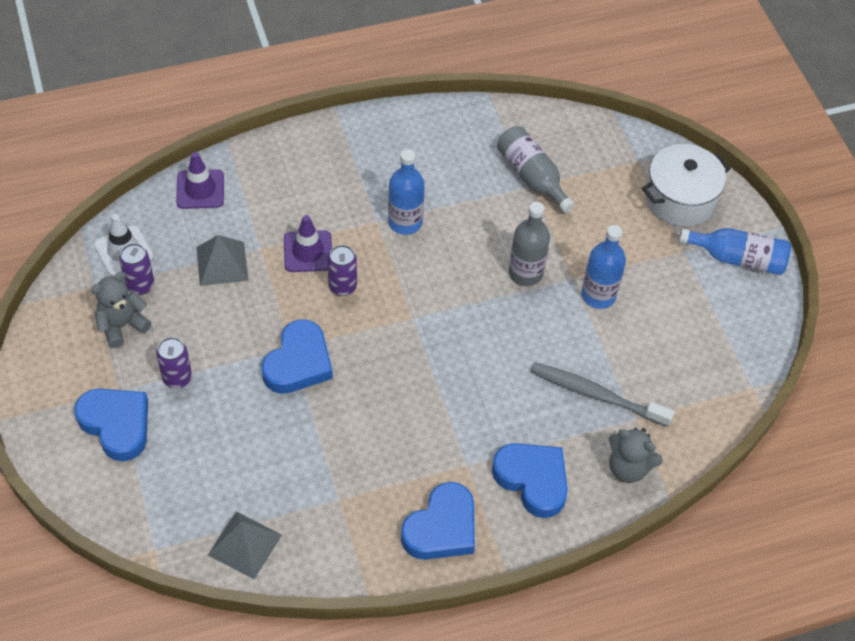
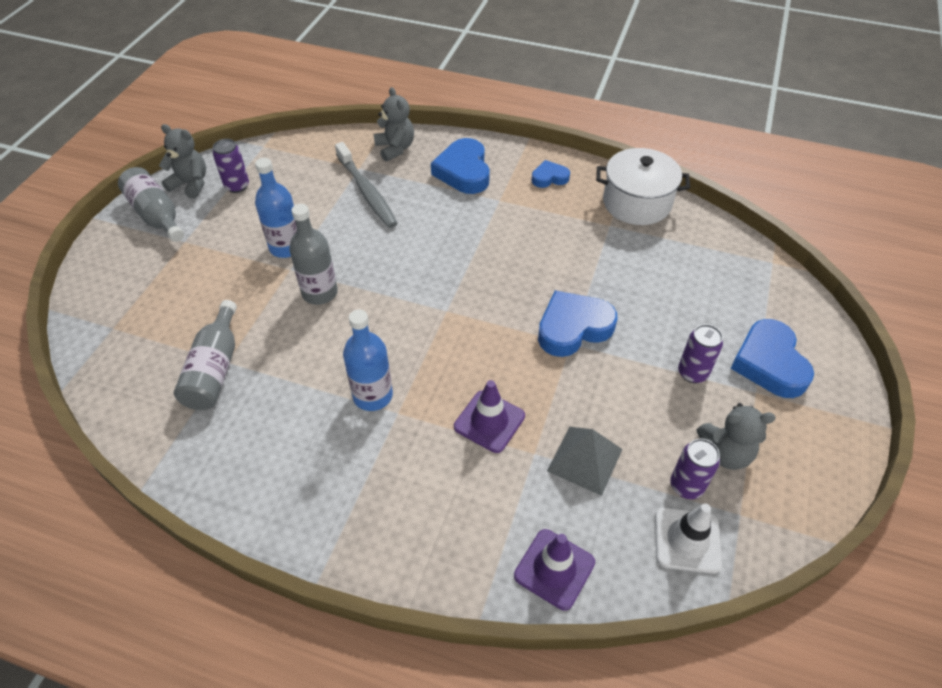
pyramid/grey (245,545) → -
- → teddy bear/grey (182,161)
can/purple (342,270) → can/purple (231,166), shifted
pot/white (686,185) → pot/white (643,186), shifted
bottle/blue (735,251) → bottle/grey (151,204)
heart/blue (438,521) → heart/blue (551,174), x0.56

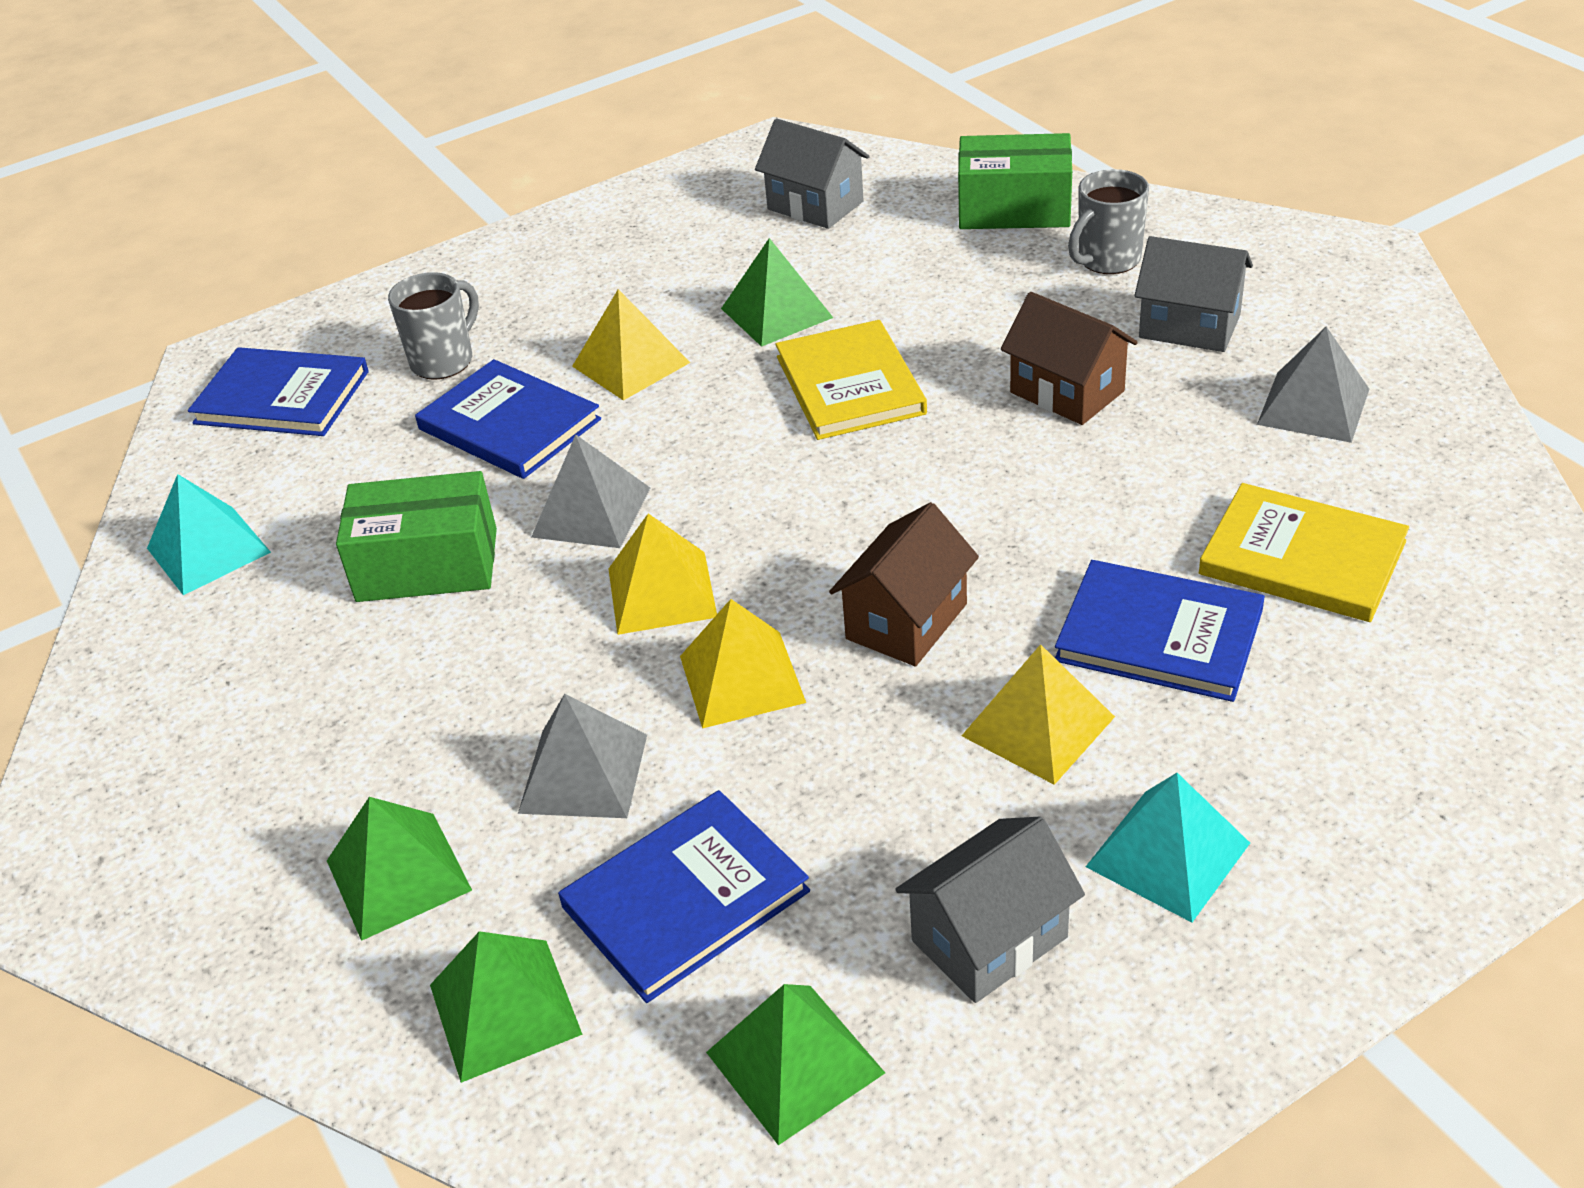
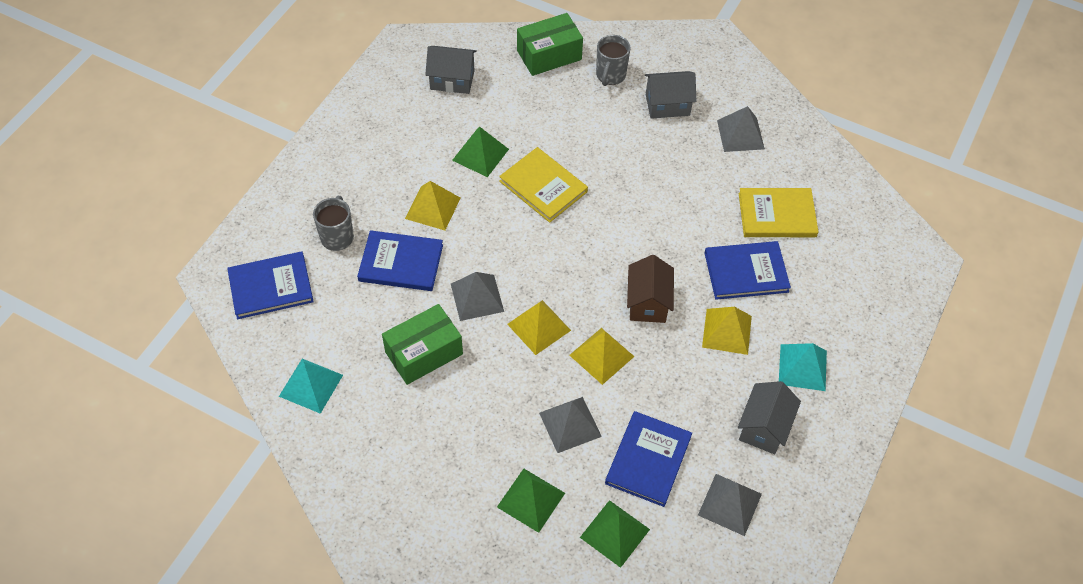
house/brown (1069,358) → -
pyramid/green (795,1064) → pyramid/grey (730,505)

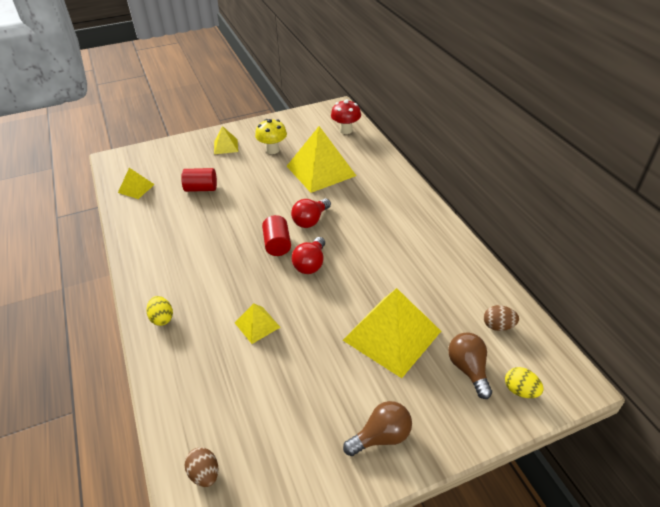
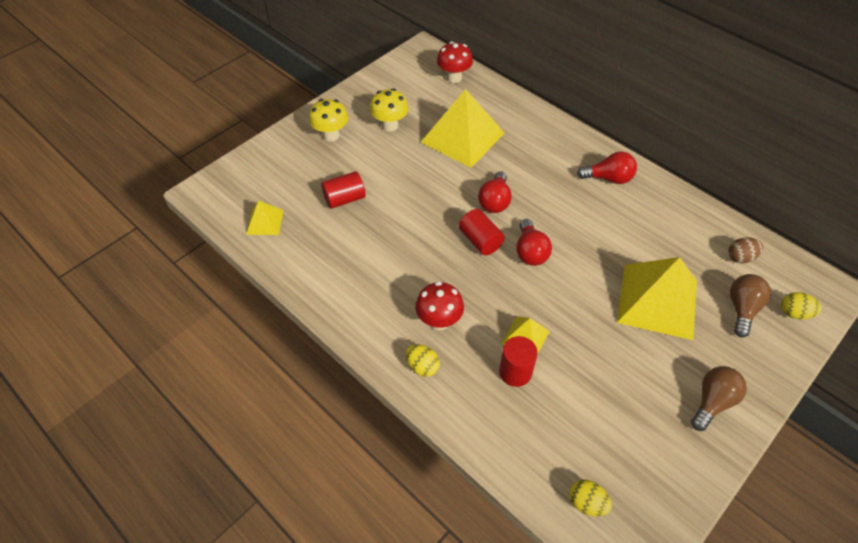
- → mushroom/red (439,306)
- → cylinder/red (518,361)
- → light bulb/red (607,167)
pyramid/yellow (226,140) → mushroom/yellow (328,120)
egg/brown (201,467) → egg/yellow (590,498)
light bulb/brown (470,366) → light bulb/brown (750,305), 60 degrees clockwise

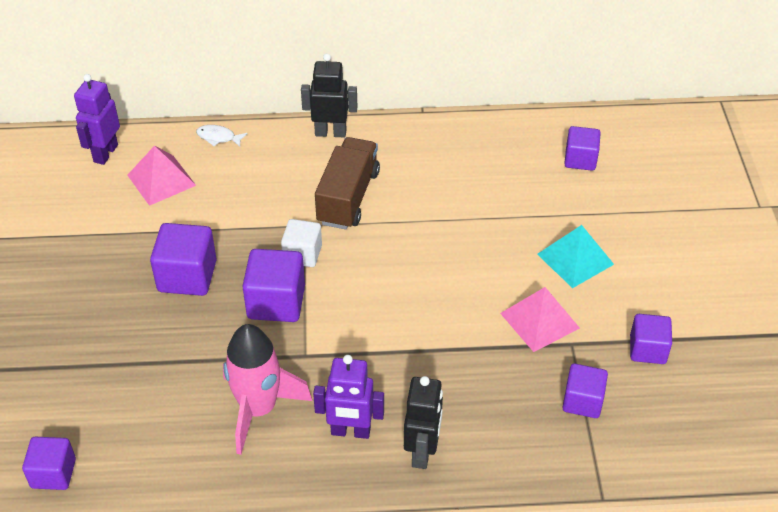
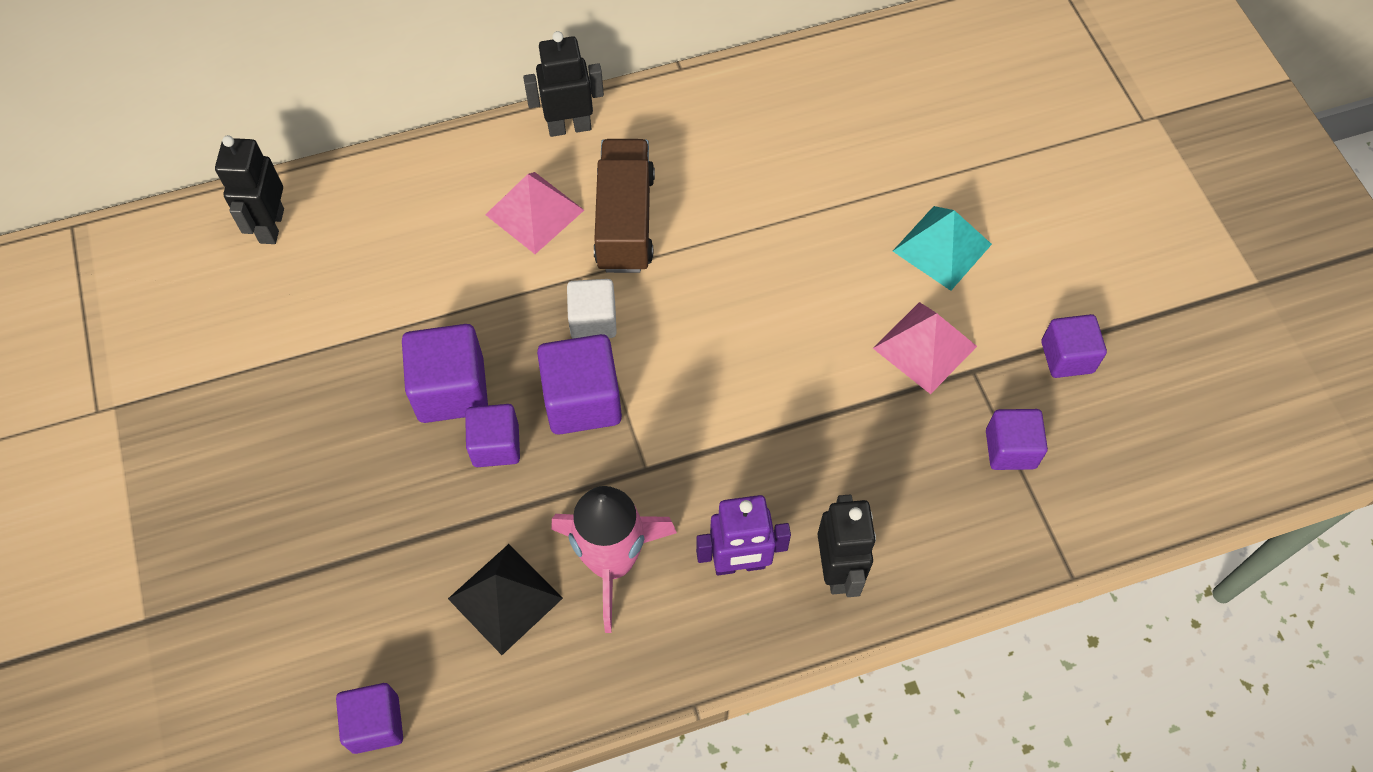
fish/white (222,136) → -
- → pyramid/black (505,599)
pyramid/pink (161,176) → pyramid/pink (534,213), shifted
cube/purple (582,148) → cube/purple (492,435), shifted
robot/purple (97,119) → robot/black (249,189)

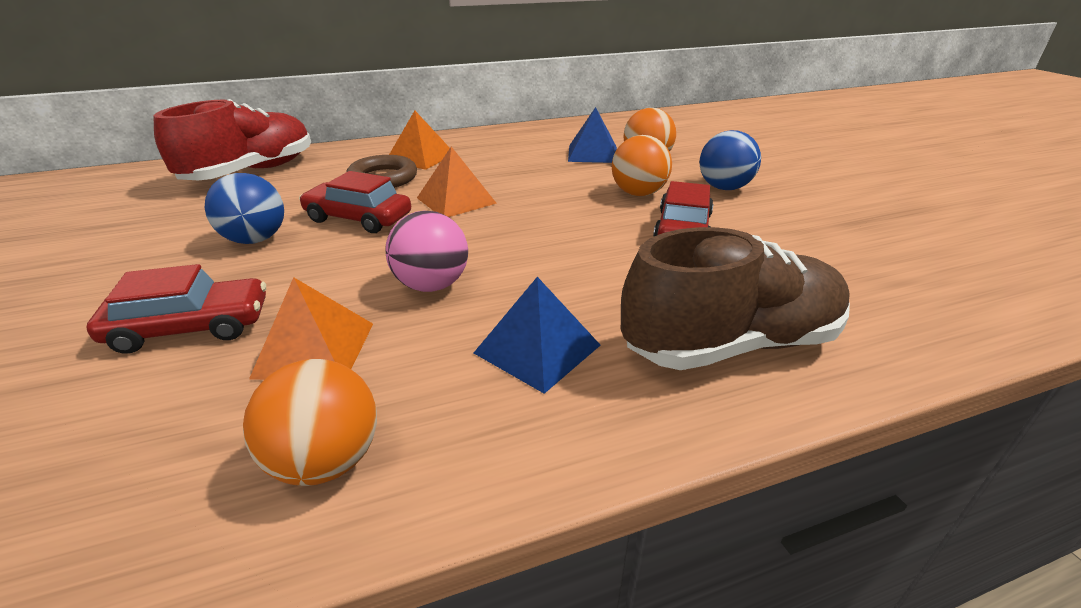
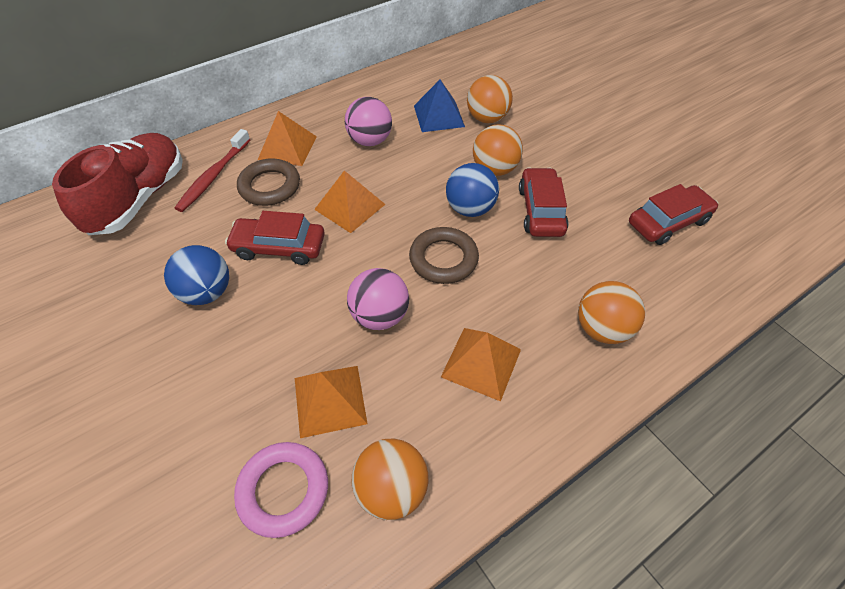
- → toothbrush/red (212,170)
- → ring/pink (281,490)
- → ball/pink (368,121)
- → ring/brown (444,255)
car/red (176,309) → car/red (673,214), shifted
ball/blue (730,160) → ball/blue (472,190), shifted
shoe/brown (735,298) → ball/orange (611,312)
pyramid/blue (537,335) → pyramid/orange (481,365)

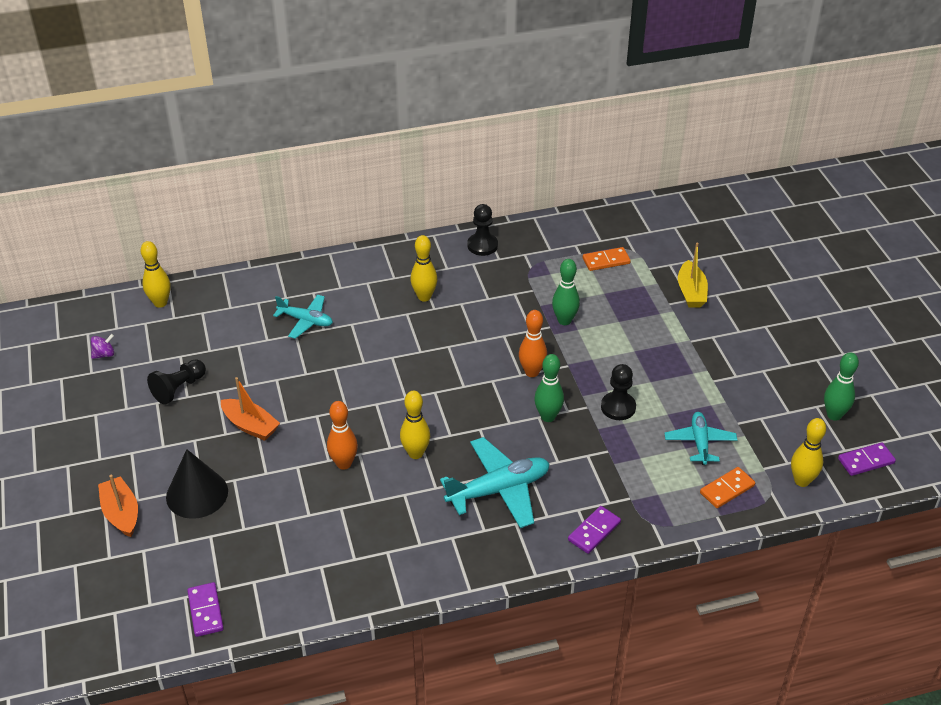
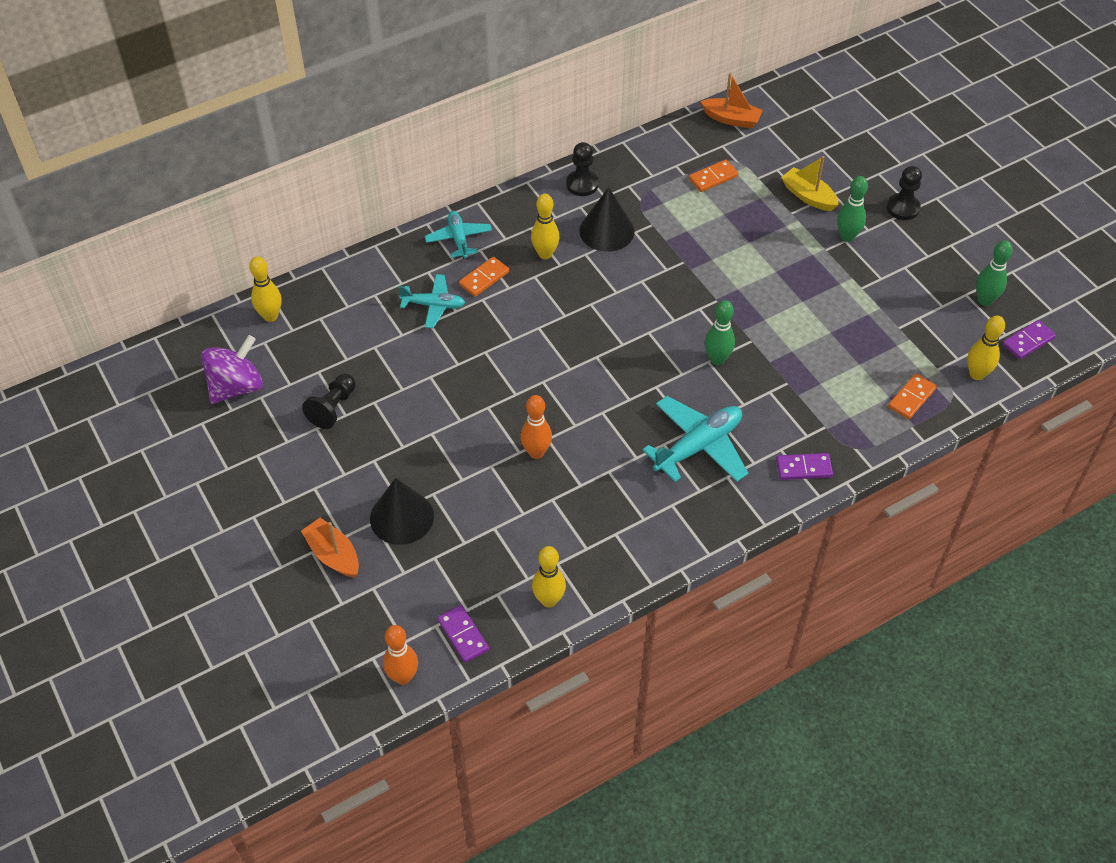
- → domino/orange (484,277)
- → cone/black (607,219)
boat/orange (250,409) → boat/orange (731,100), shifted
bowling pin/yellow (415,425) → bowling pin/yellow (549,577), shifted
bowling pin/orange (533,343) → bowling pin/orange (400,655), shifted
bowling pin/green (566,292) → bowling pin/green (852,209), shifted
pawn/black (618,392) → pawn/black (904,193), shifted
plane/turquoise (700,438) → plane/turquoise (458,235), shifted
domino/purple (594,530) → domino/purple (804,466), 60 degrees clockwise
boat/yellow (693,275) → boat/yellow (810,183), 150 degrees clockwise
spinning top/purple (102,346) → spinning top/purple (232,369), x2.25

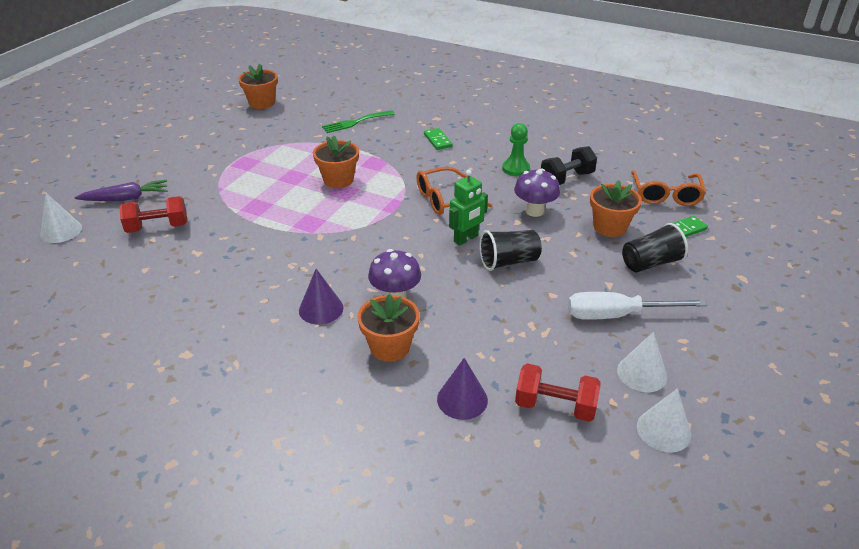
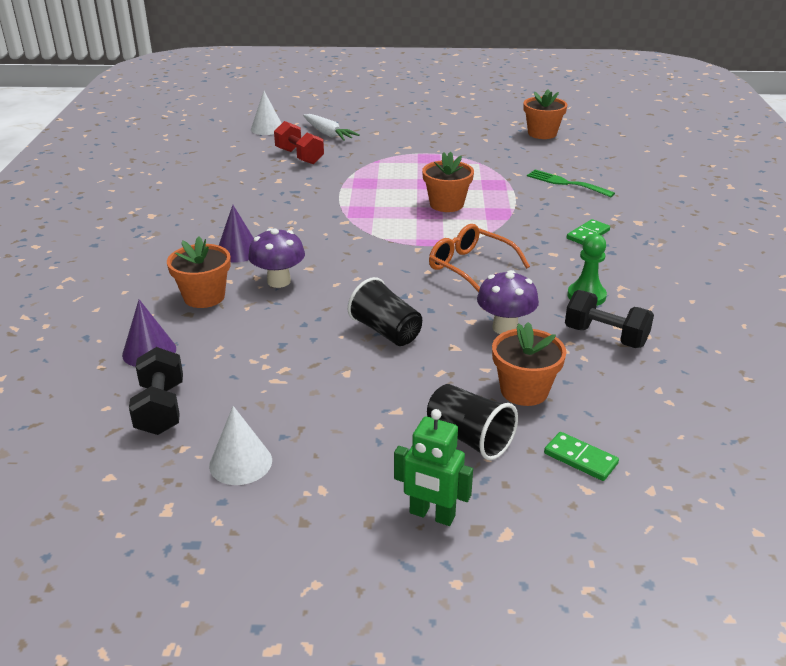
screwdriver/white (637,306) → -
glasses/orange (668,188) → -
cone/white (664,420) → -
robot/green (468,207) → robot/green (433,467), shifted
carrot/purple (121,190) → carrot/white (331,127)
dumbbell/red (558,392) → dumbbell/black (156,391)

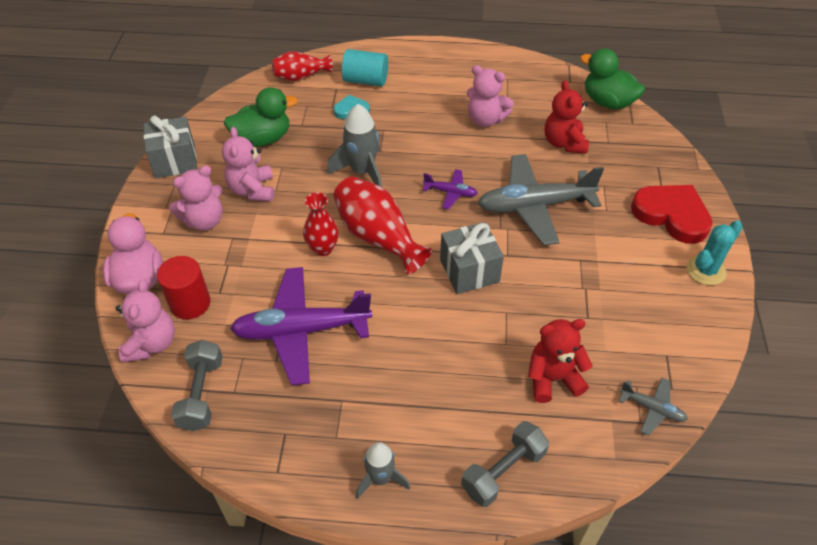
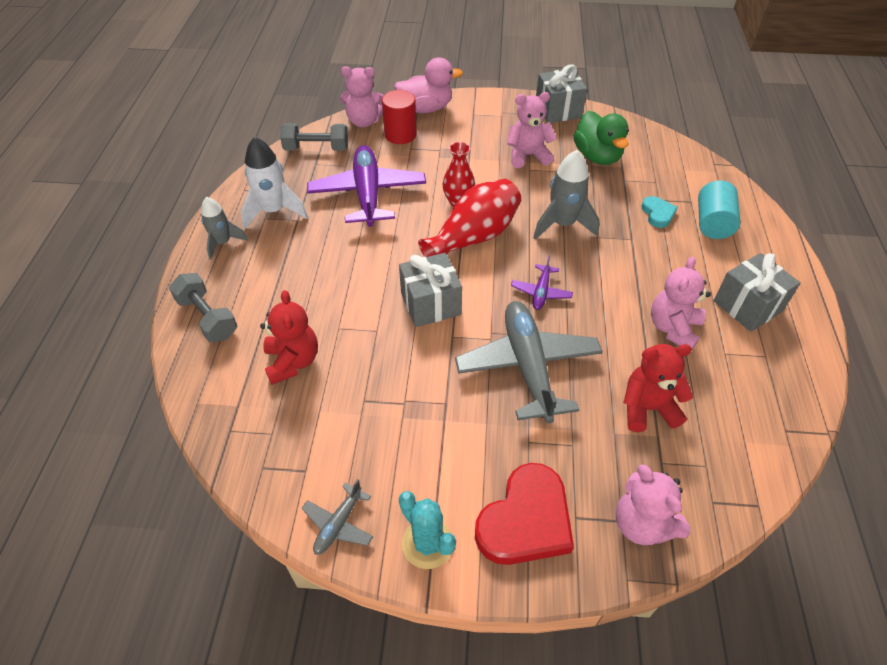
vase/red (302,66) → -
duck/green (612,79) → -
- → rocket/white (274,183)
- → gift/grey (757,292)
teddy bear/pink (196,198) → teddy bear/pink (653,504), shifted
plane/grey (653,407) → plane/grey (337,517), shifted

